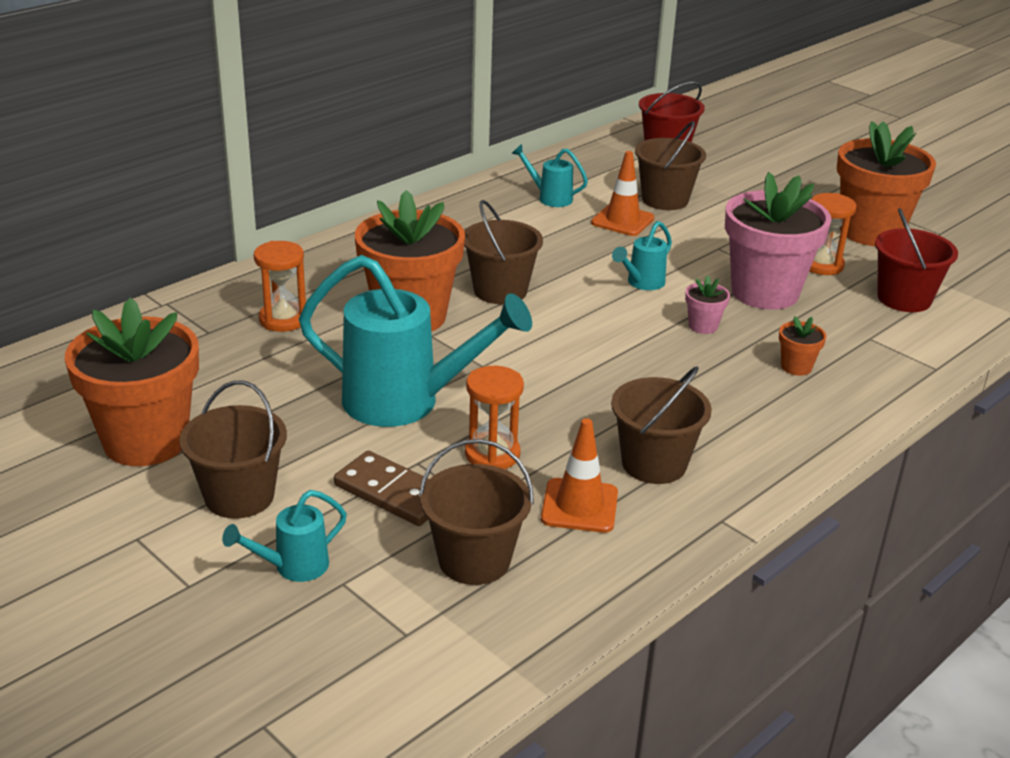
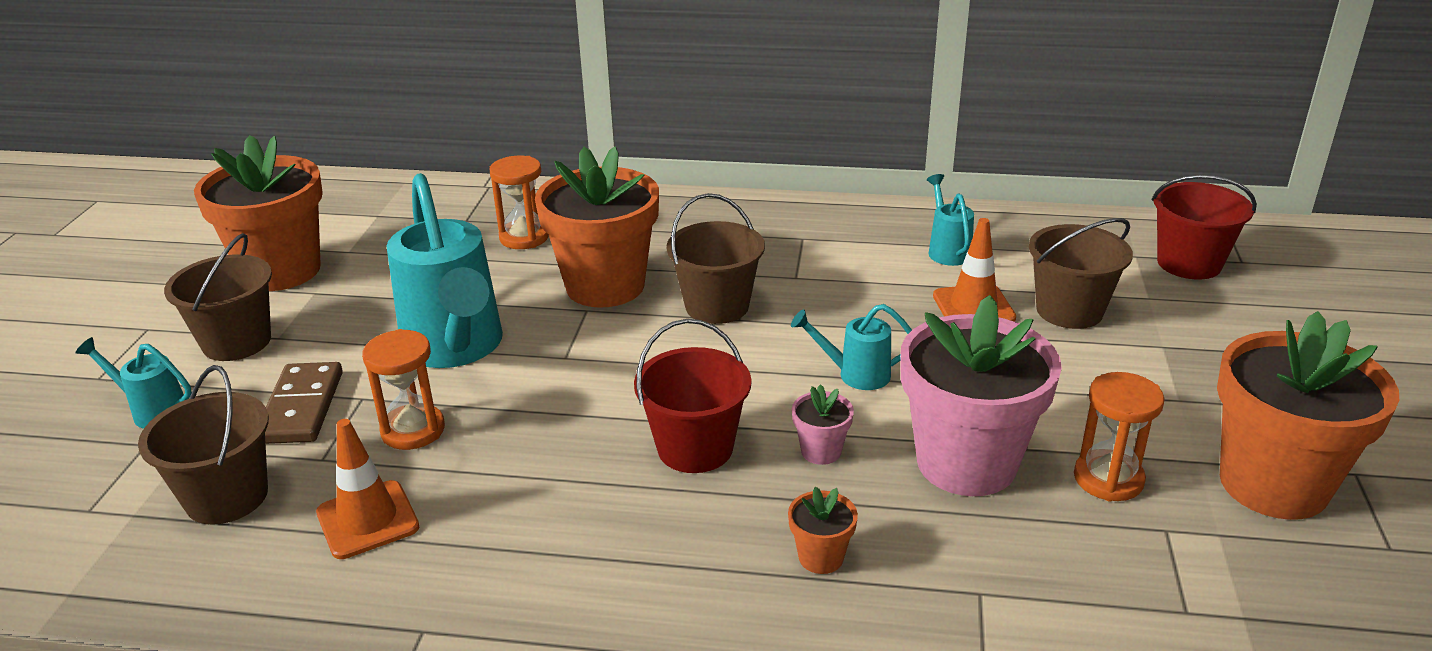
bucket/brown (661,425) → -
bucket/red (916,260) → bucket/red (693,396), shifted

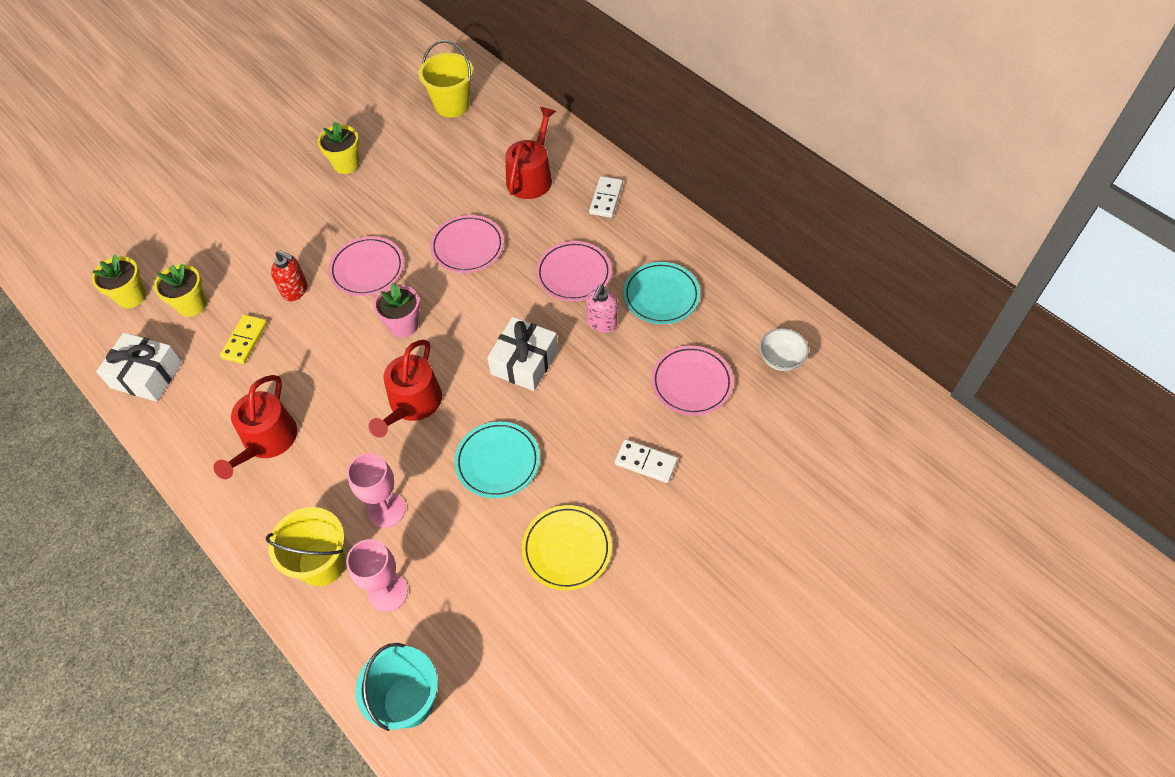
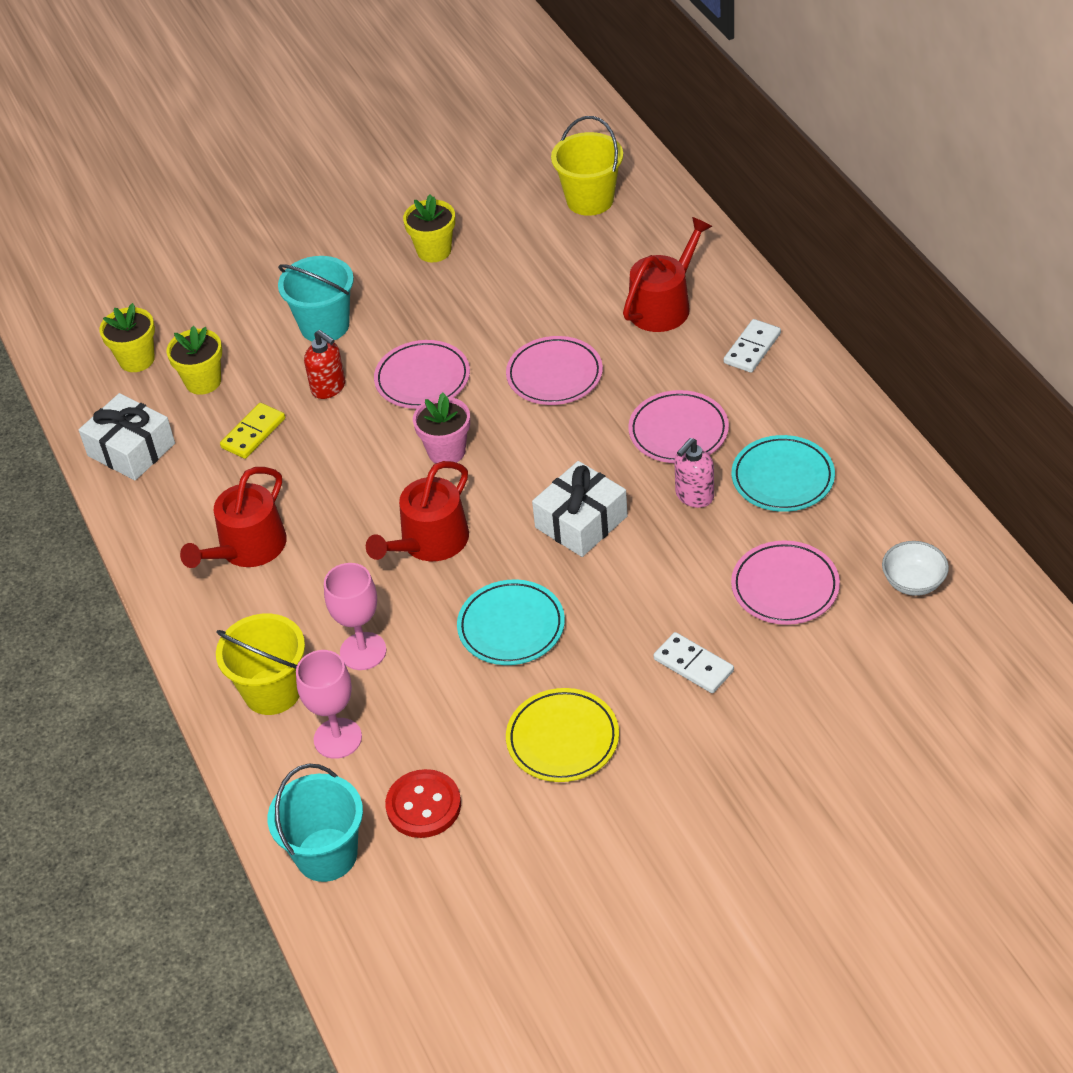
- → bucket/turquoise (316,298)
- → button/red (423,803)

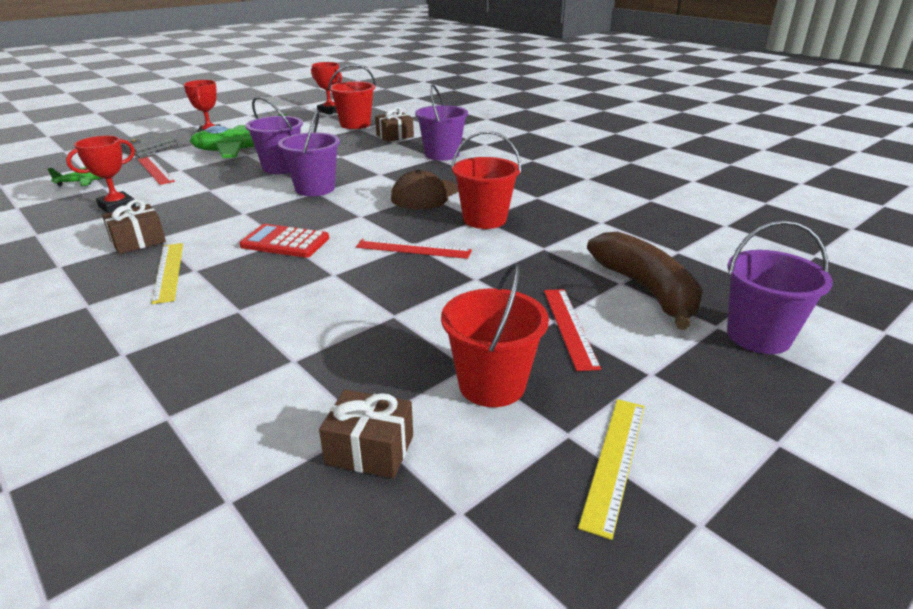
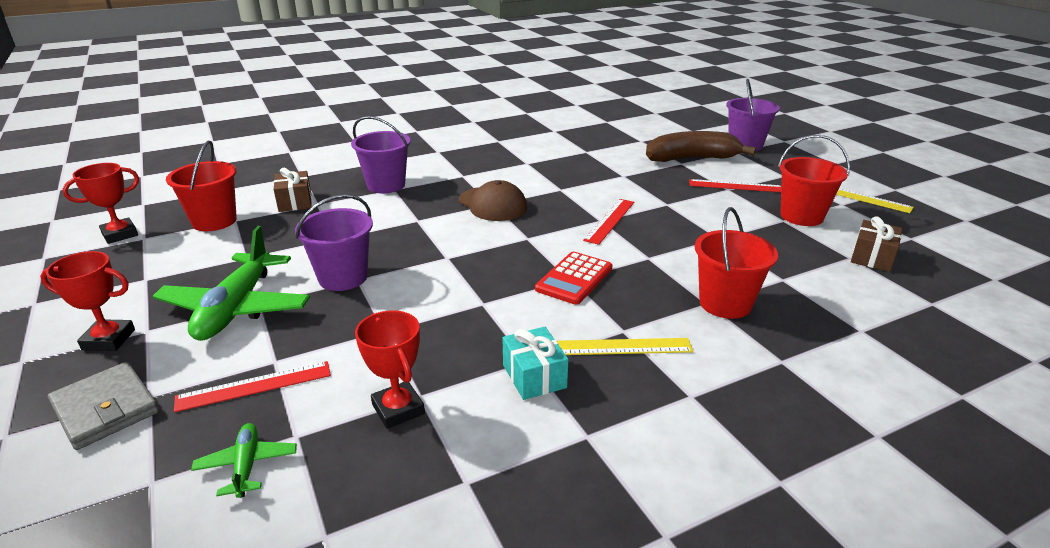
bucket/purple (309,153) → -
bucket/red (486,180) → bucket/red (736,263), shifted
gift/brown (134,226) → gift/turquoise (535,363)

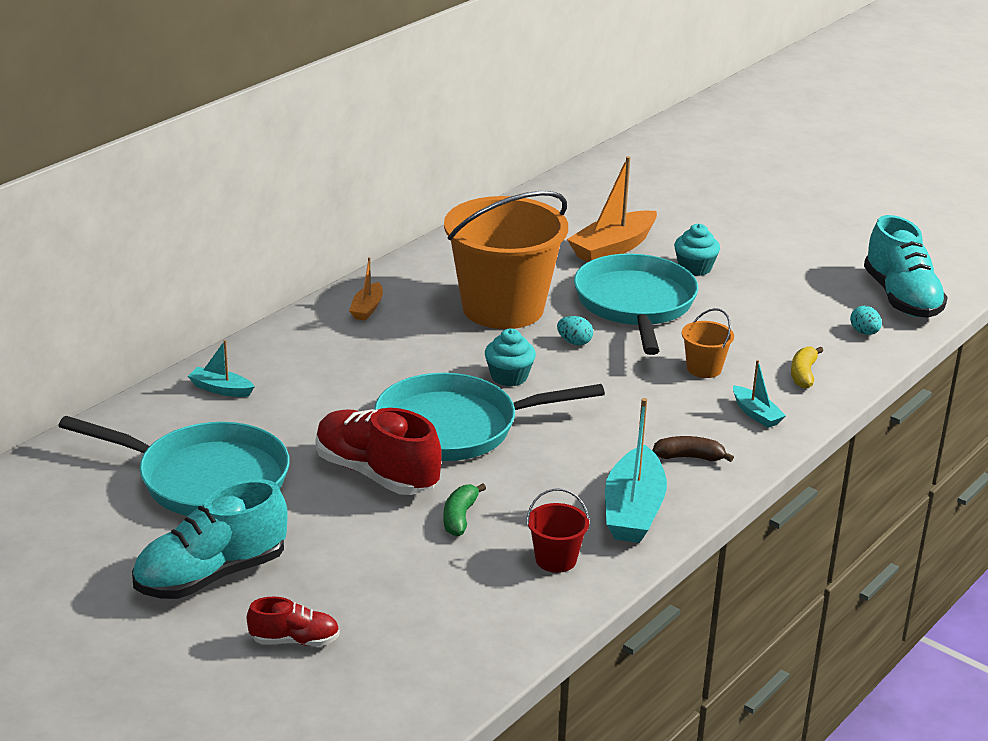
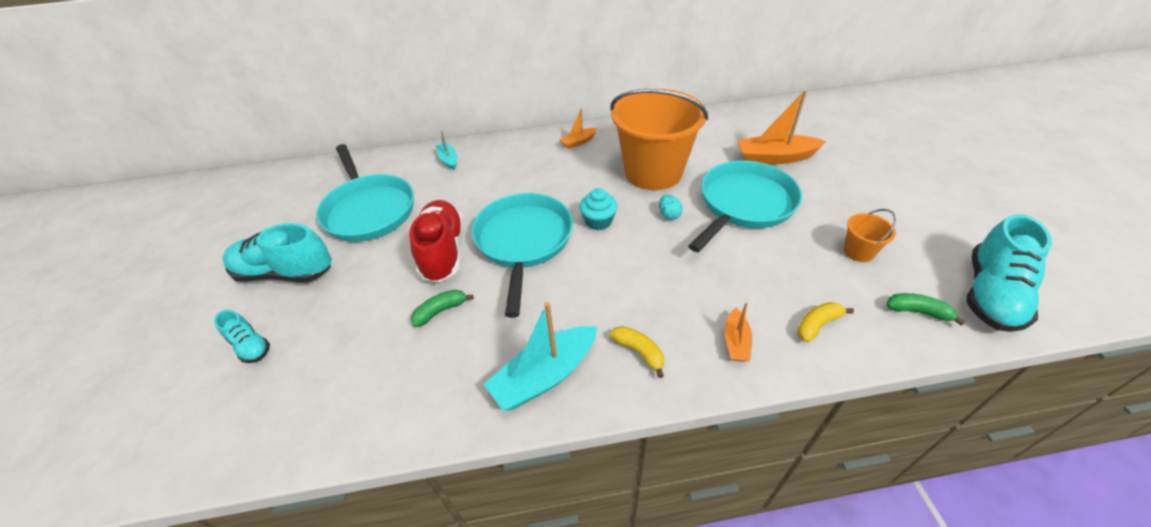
bucket/red (558,530) → -
cupcake/turquoise (697,250) → -
bucket/orange (708,343) → bucket/orange (870,235), shifted
egg/turquoise (866,320) → banana/green (926,309)
shoe/red (293,621) → shoe/turquoise (242,336)
banana/brown (693,449) → banana/yellow (637,352)
boat/turquoise (759,394) → boat/orange (738,332)
pan/turquoise (489,417) → pan/turquoise (522,255), 60 degrees clockwise

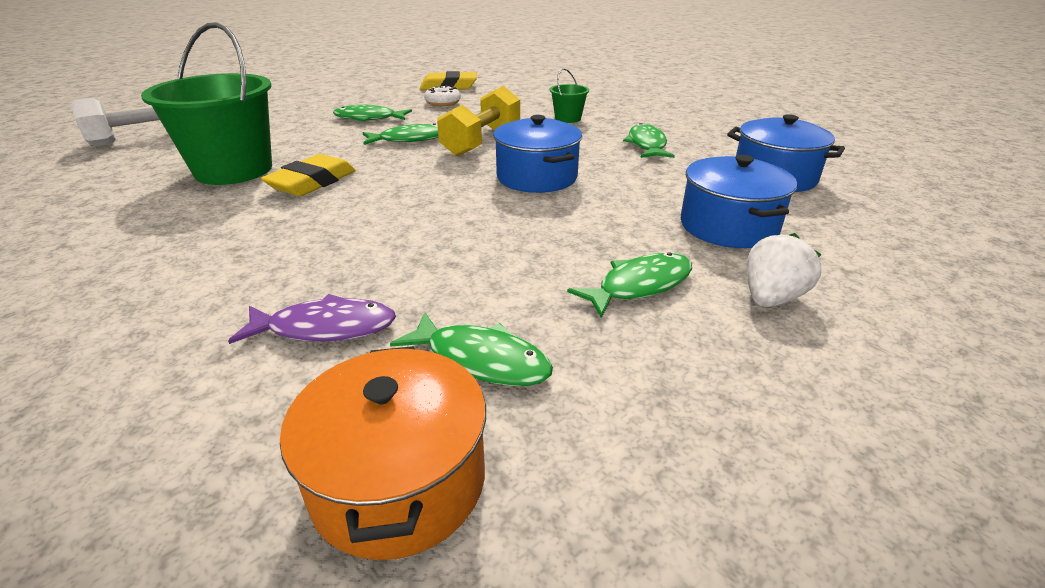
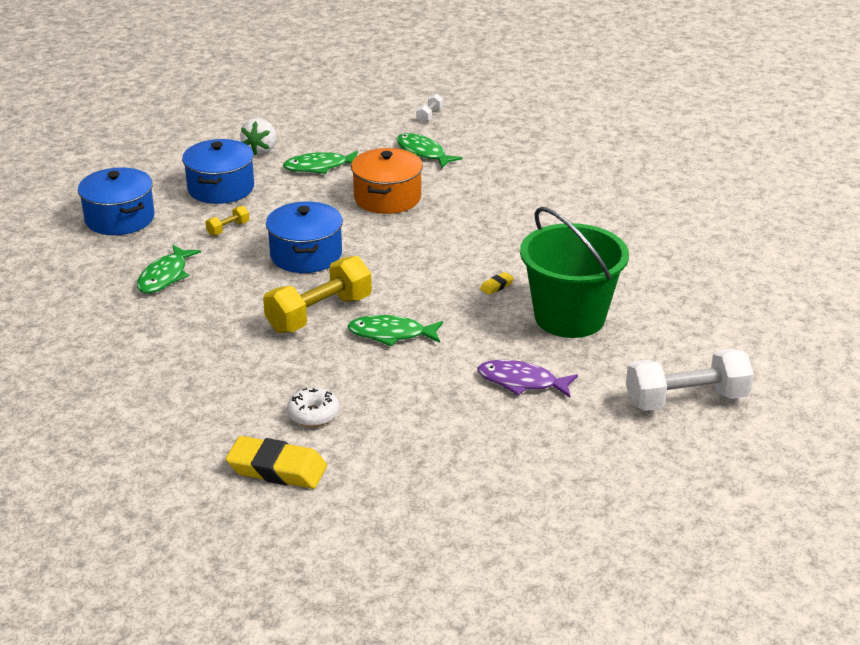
fish/green (372,113) → -
bucket/green (569,95) → -
- → dumbbell/yellow (227,221)
- → dumbbell/white (430,108)
fish/purple (312,319) → fish/purple (527,379), shifted
pot/orange (383,453) → pot/orange (387,181), shifted
strawberry/white (784,270) → strawberry/white (258,136), 45 degrees counterclockwise
eraser/yellow (308,175) → eraser/yellow (497,283), x0.44

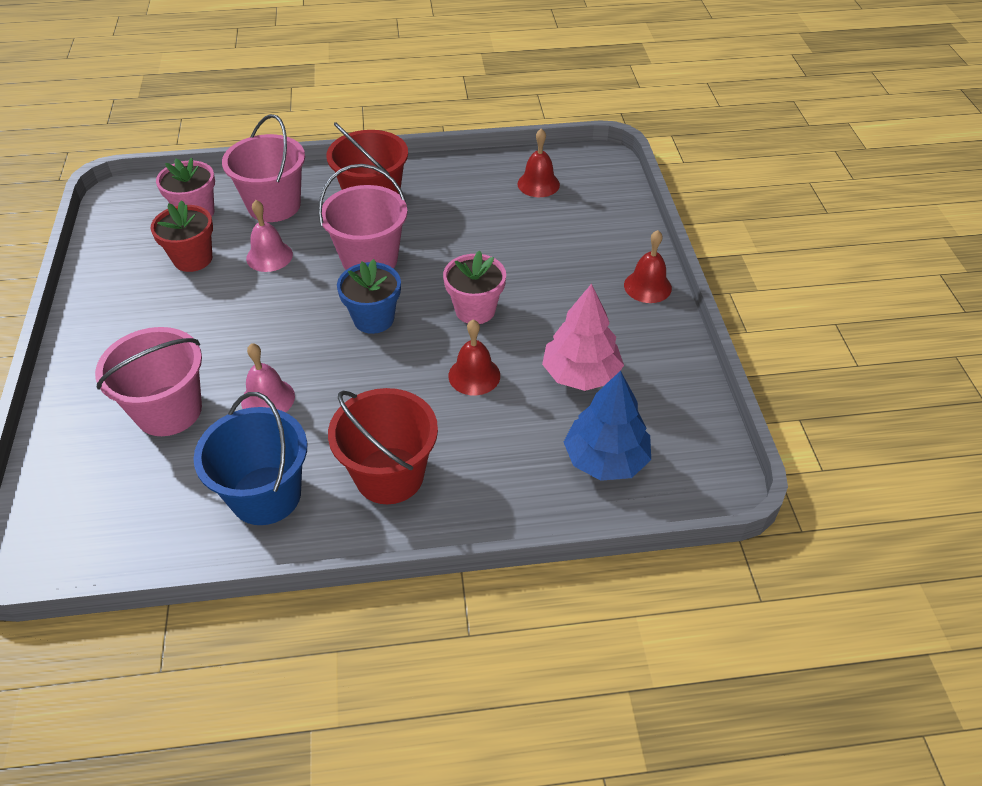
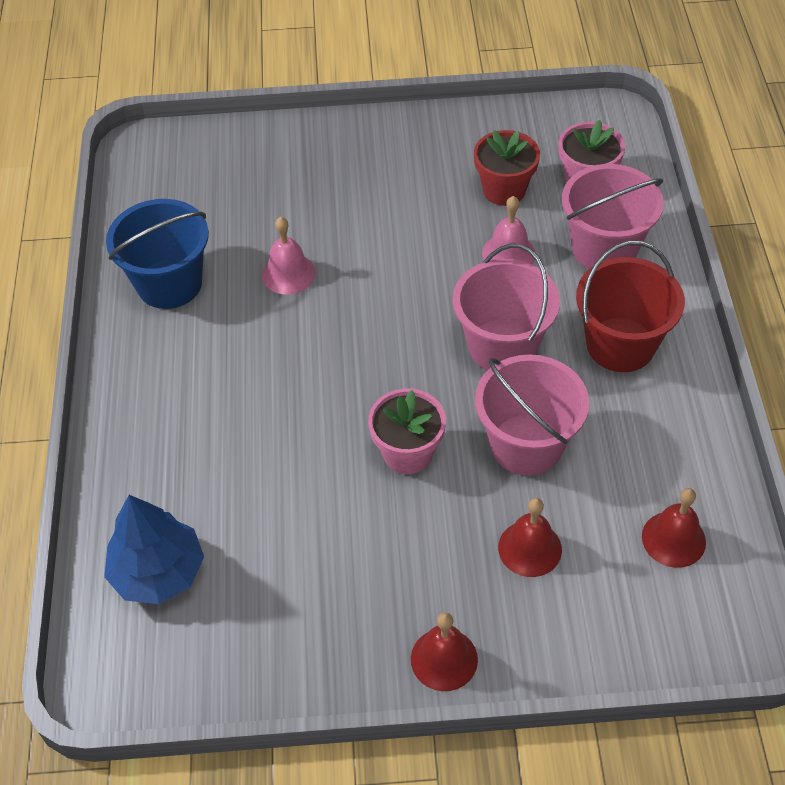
bucket/red (383,446) → -
flower pot/blue (369,296) → -
tree/pink (583,337) → -
bucket/pink (148,381) → bucket/pink (532,415), shifted
bell/red (474,357) → bell/red (530,537), shifted

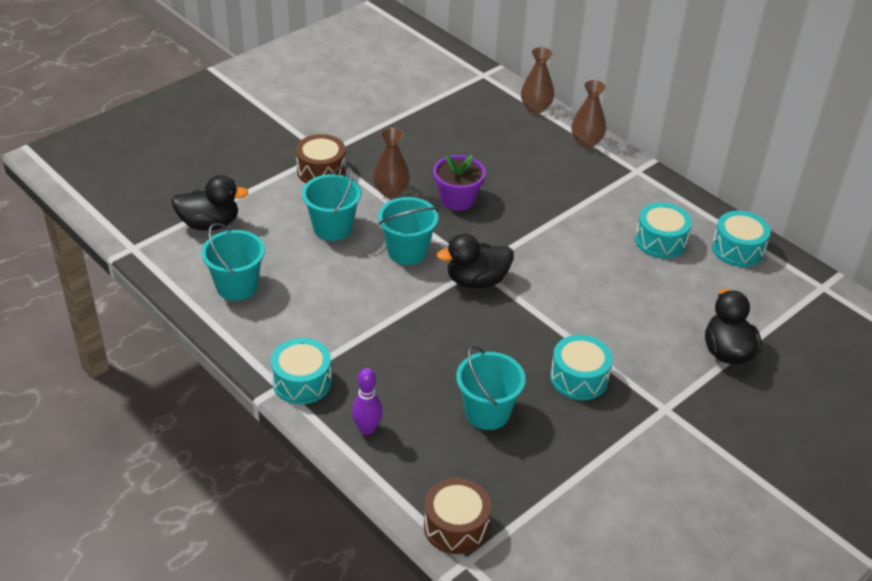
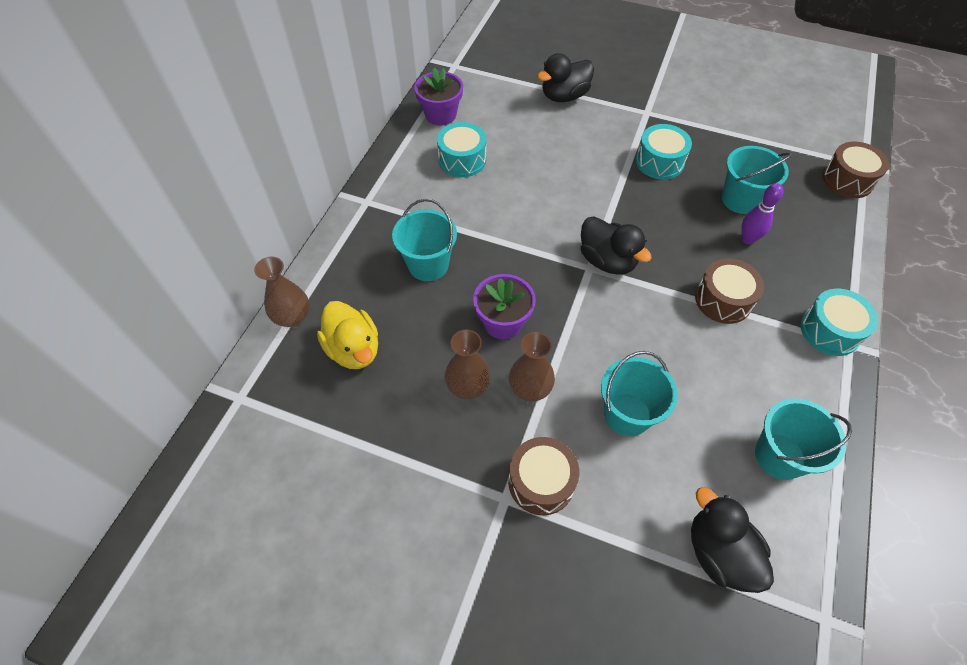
- → duck/yellow (347,335)
- → drum/brown (729,291)
bowling pin/purple (367,401) → bowling pin/purple (762,213), shifted
bucket/turquoise (408,231) → bucket/turquoise (424,240), shifted
vase/brown (589,114) → vase/brown (468,364), shifted
drum/turquoise (741,239) → flower pot/purple (438,97)

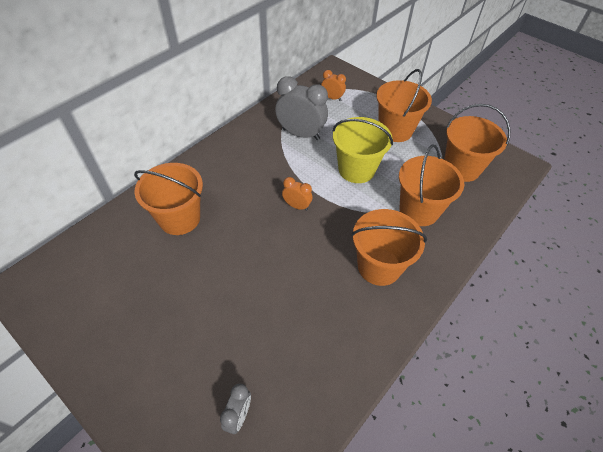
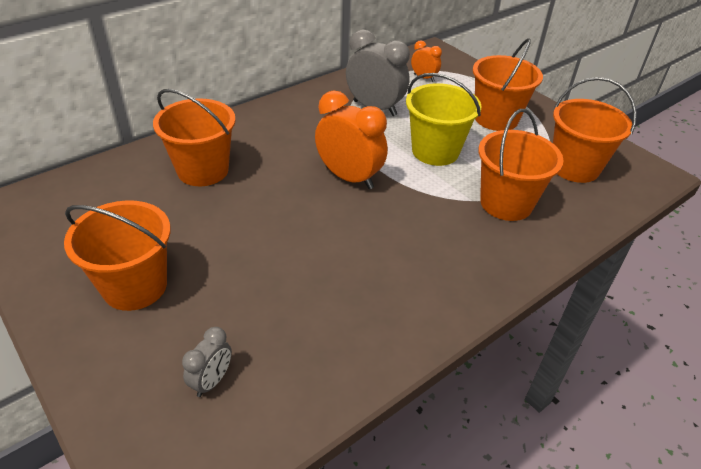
bucket/orange (389,247) → bucket/orange (117,255), shifted
clock/orange (297,194) → clock/orange (351,139), x1.93

